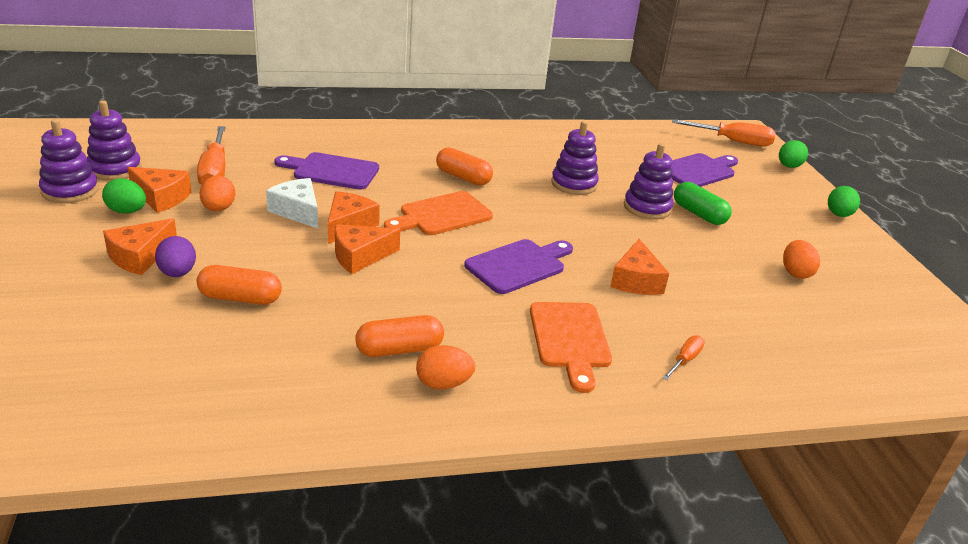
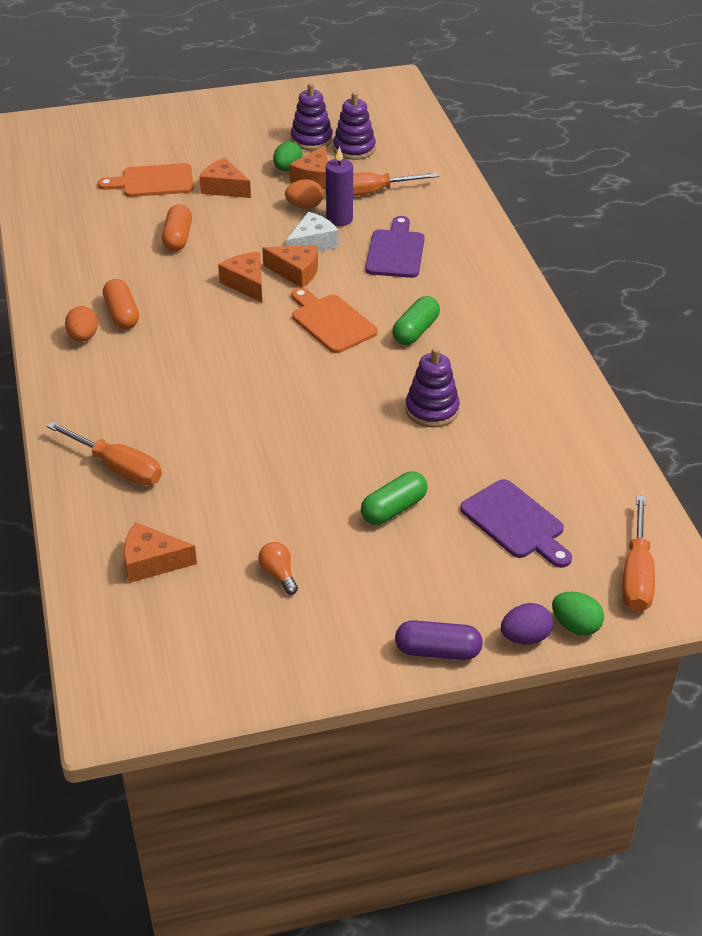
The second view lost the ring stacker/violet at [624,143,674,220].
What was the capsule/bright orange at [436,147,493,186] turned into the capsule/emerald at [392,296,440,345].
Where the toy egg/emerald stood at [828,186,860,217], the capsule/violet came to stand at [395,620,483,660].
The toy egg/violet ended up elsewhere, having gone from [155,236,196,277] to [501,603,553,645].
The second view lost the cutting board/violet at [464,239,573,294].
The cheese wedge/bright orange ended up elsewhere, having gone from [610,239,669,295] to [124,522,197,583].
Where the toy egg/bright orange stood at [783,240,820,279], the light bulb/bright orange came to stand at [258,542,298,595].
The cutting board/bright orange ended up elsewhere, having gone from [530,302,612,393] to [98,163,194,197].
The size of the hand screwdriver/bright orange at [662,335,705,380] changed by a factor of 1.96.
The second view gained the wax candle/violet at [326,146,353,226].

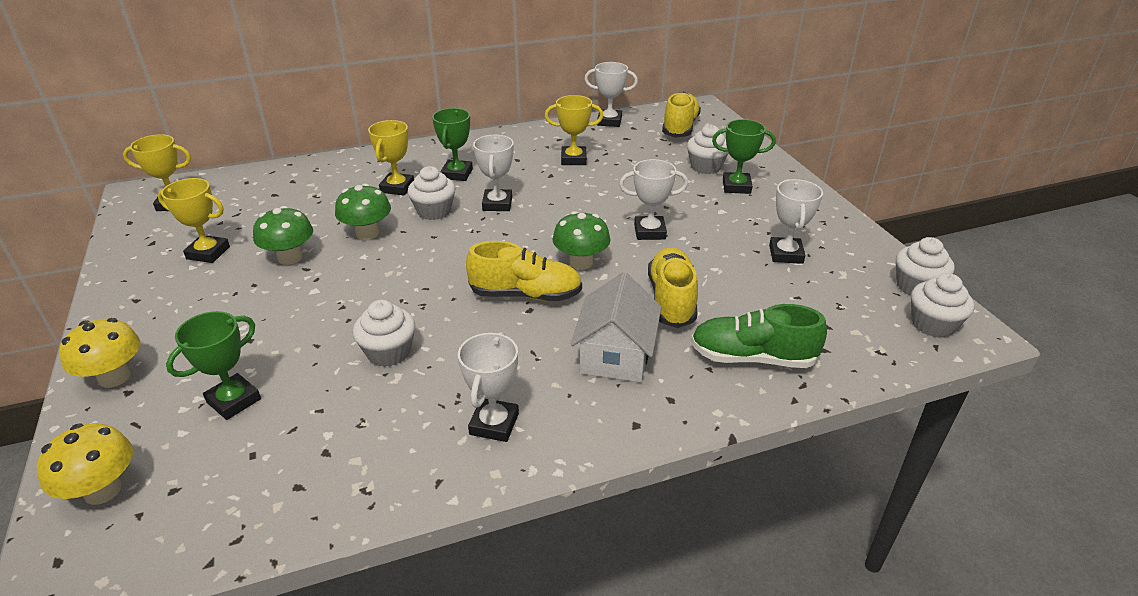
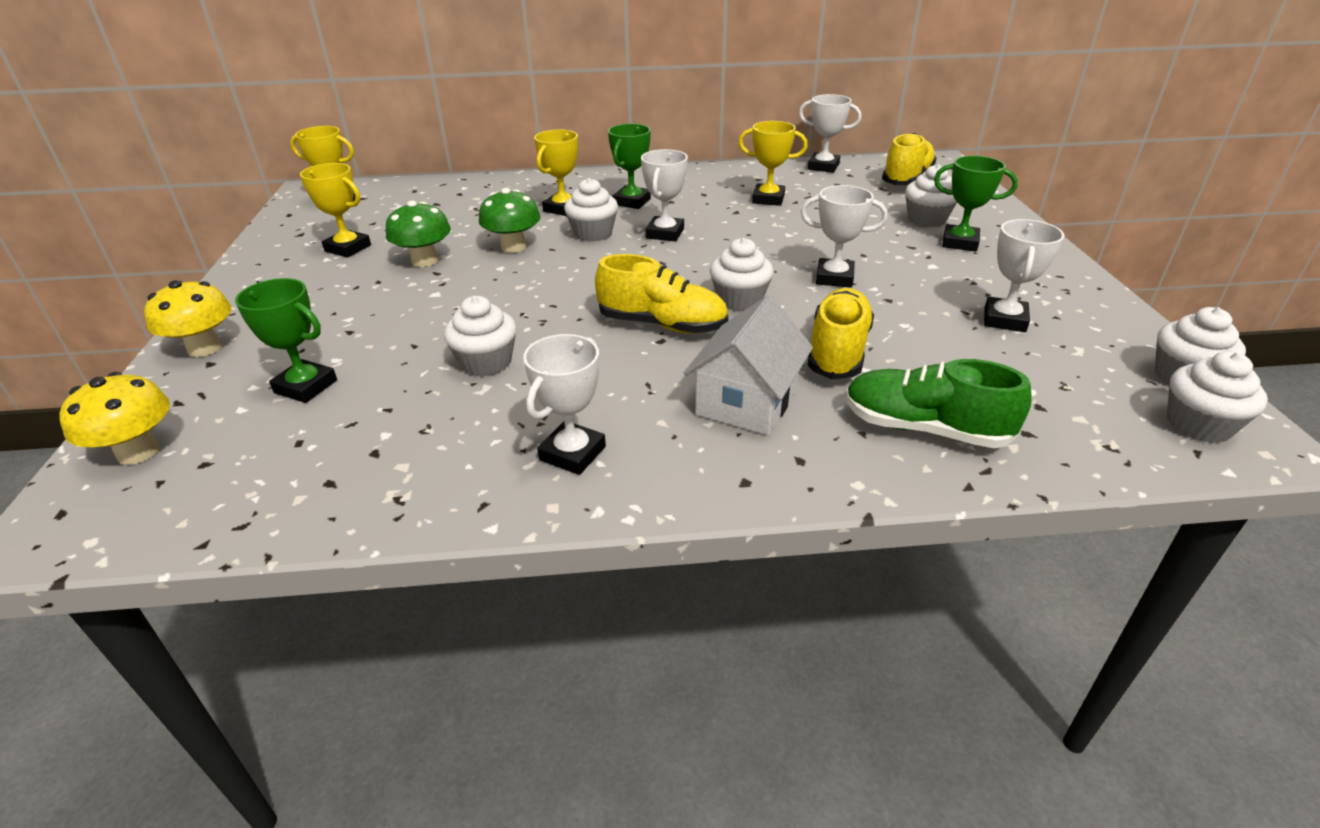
Where the fungus/emerald stood at [553,211,611,270], the muffin/snow-white came to stand at [710,238,774,311].
The award cup/emerald at [166,311,261,420] ended up facing another way, 60 degrees clockwise from before.

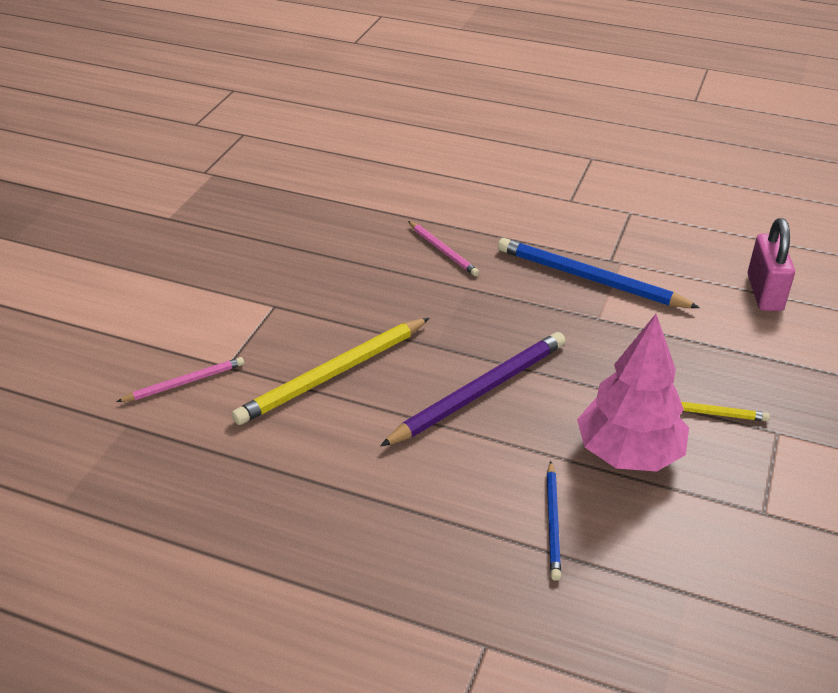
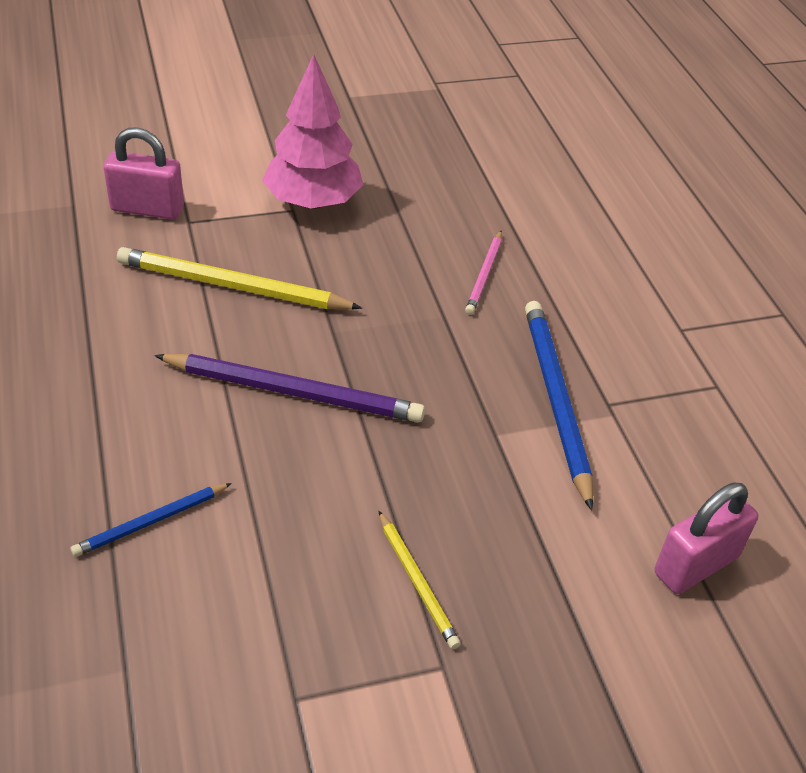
The tree/rosy ended up elsewhere, having gone from [577,314,689,472] to [262,54,363,209].
Where the lead pencil/rosy stood at [116,357,244,402], the lock/rosy came to stand at [104,127,184,220].

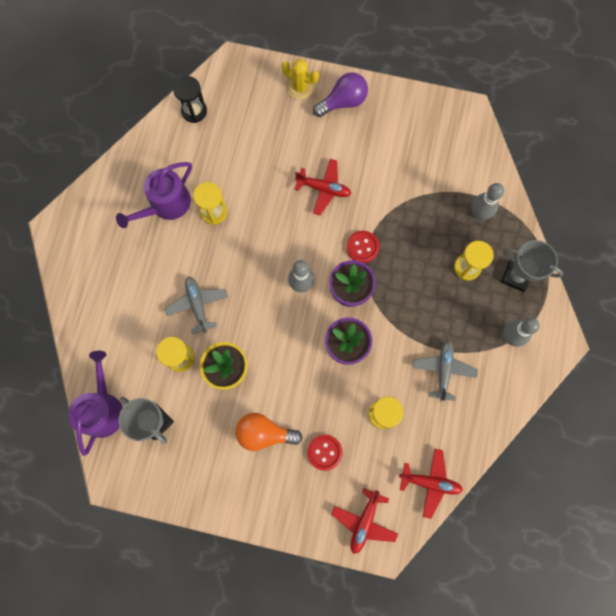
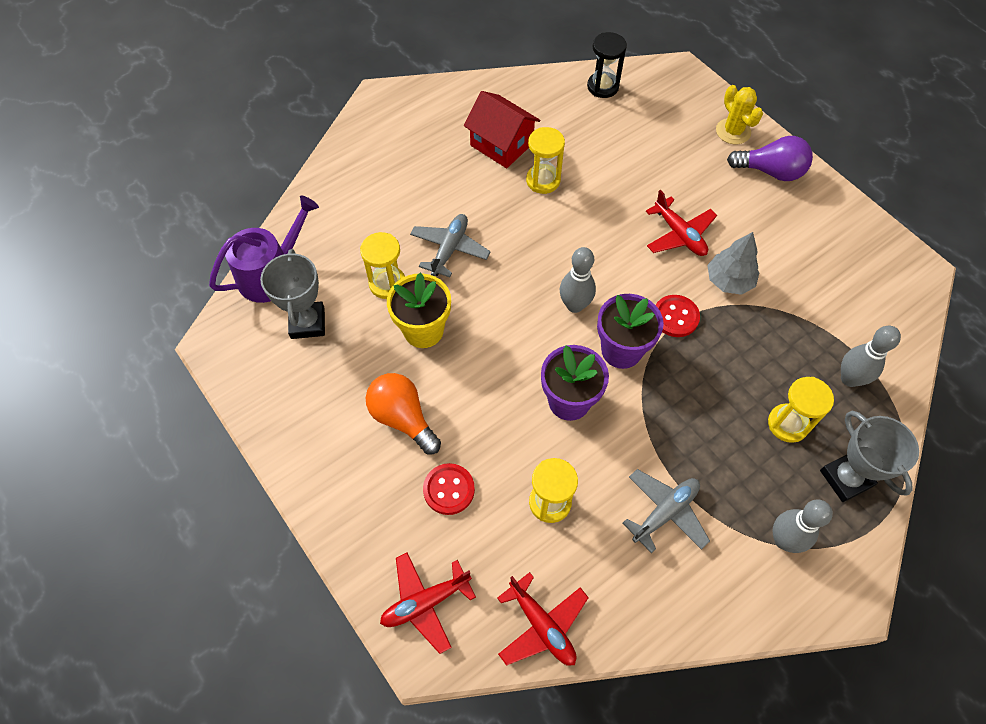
Where the sprinkling can/violet stood at [116,162,192,228], the toy house/red came to stand at [464,91,541,168].
The second view gained the tree/grey at [707,232,759,295].

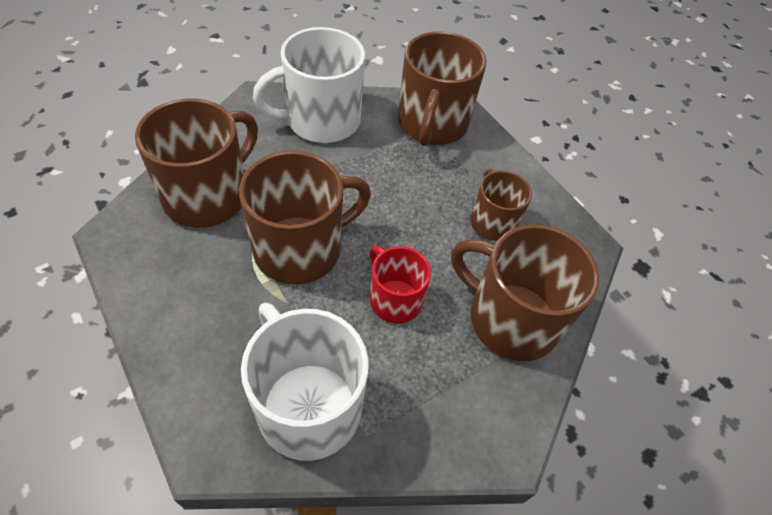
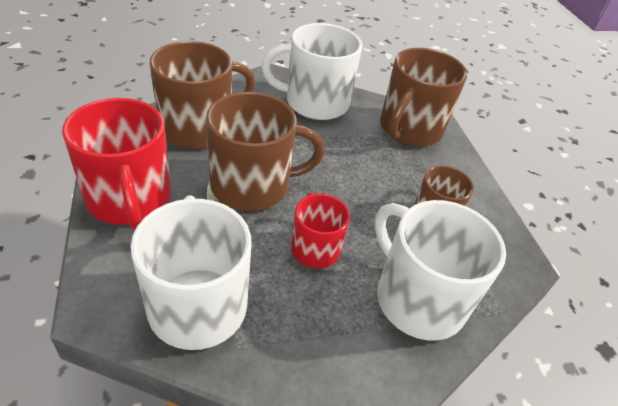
What was the mug/brown at [451,224,599,361] turned into the mug/snow-white at [374,200,506,341].
The second view gained the mug/red at [62,98,171,229].

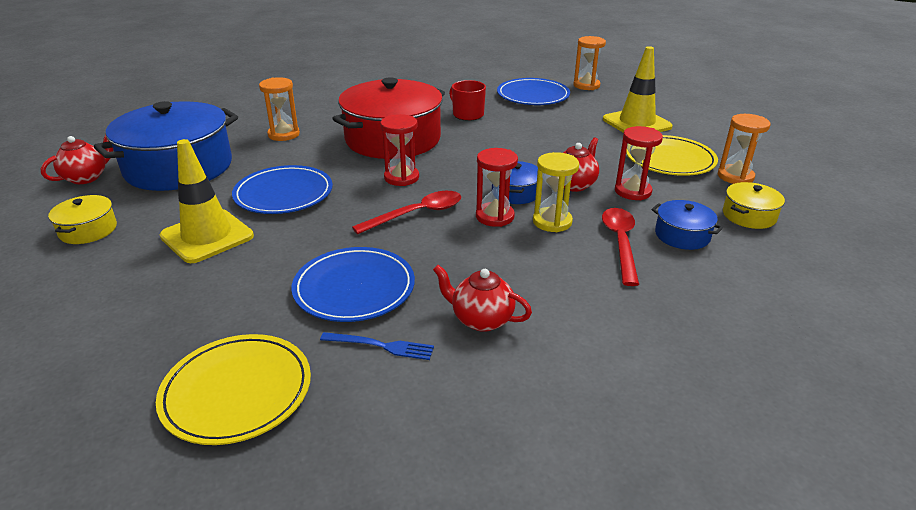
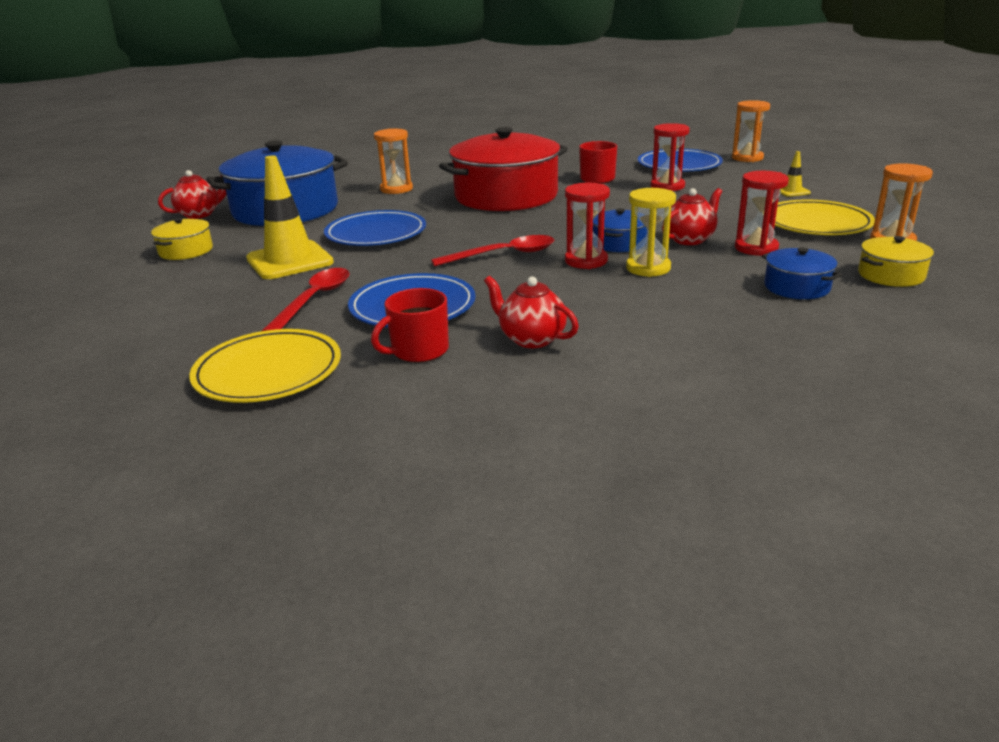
The size of the traffic cone/golden at [603,46,673,133] changed by a factor of 0.45.
The hourglass/red ended up elsewhere, having gone from [380,114,419,186] to [651,123,690,191].
The teaspoon/red ended up elsewhere, having gone from [602,208,639,286] to [262,268,350,331].
Where the dinner fork/cobalt stood at [320,332,434,360], the mug/red came to stand at [371,288,449,363].

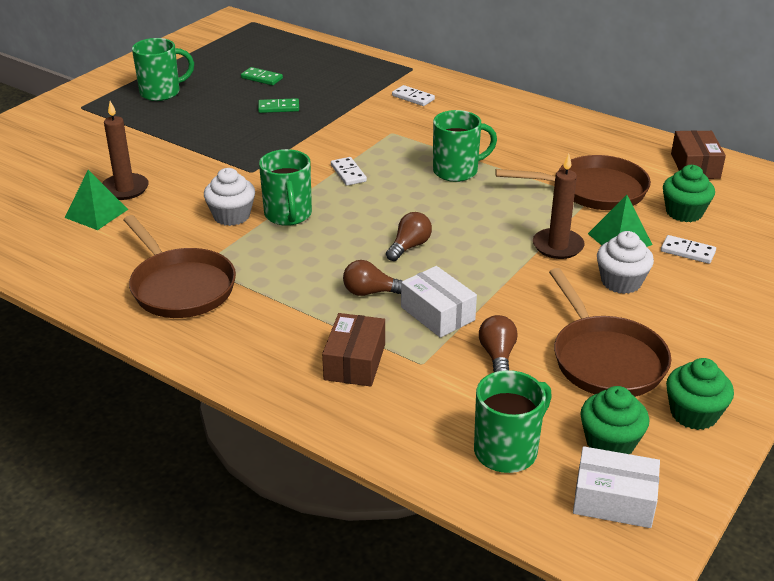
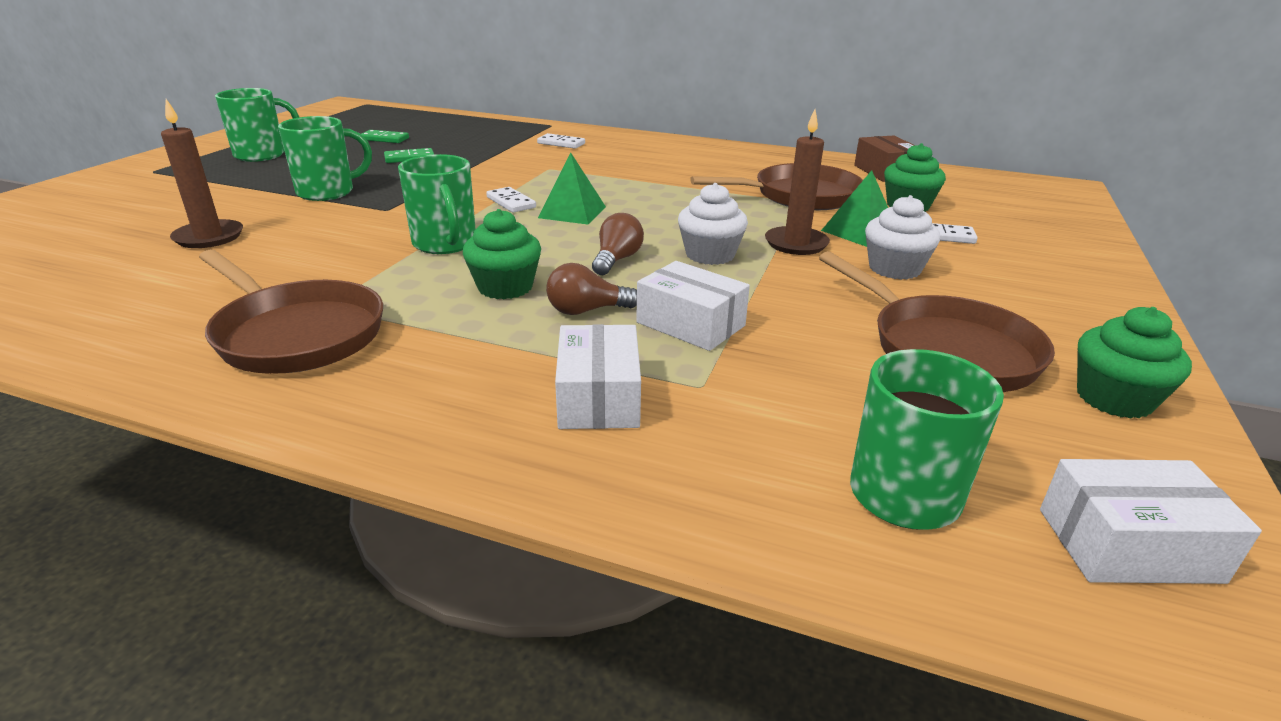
The mug/emerald ended up elsewhere, having gone from [433,110,497,182] to [278,116,372,201].
The muffin/snow-white ended up elsewhere, having gone from [204,168,255,226] to [678,183,748,265].
The solid pyramid/emerald ended up elsewhere, having gone from [65,170,128,230] to [538,152,606,225].
What was the box/brown at [322,313,385,386] turned into the box/snow-white at [555,324,641,429].
The second view lost the light bulb/brown at [479,315,518,372].
The muffin/emerald ended up elsewhere, having gone from [580,386,649,454] to [463,209,541,299].

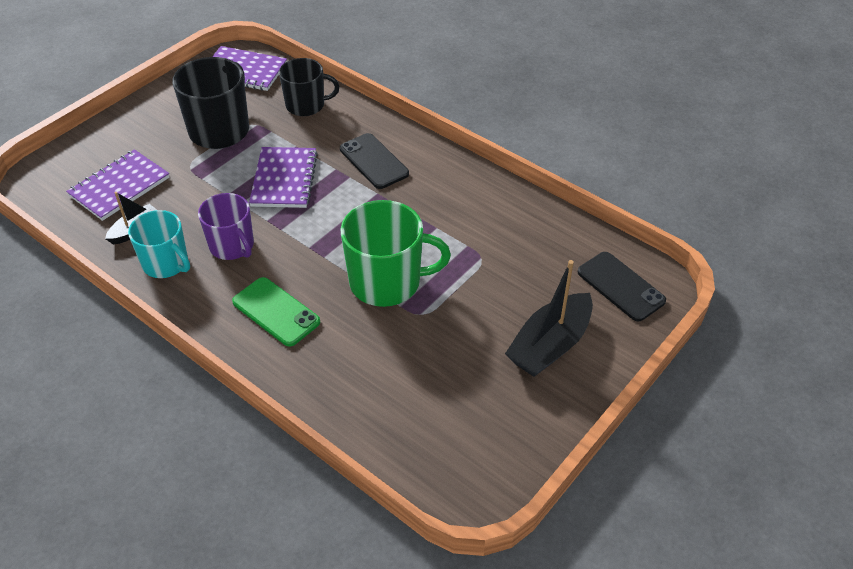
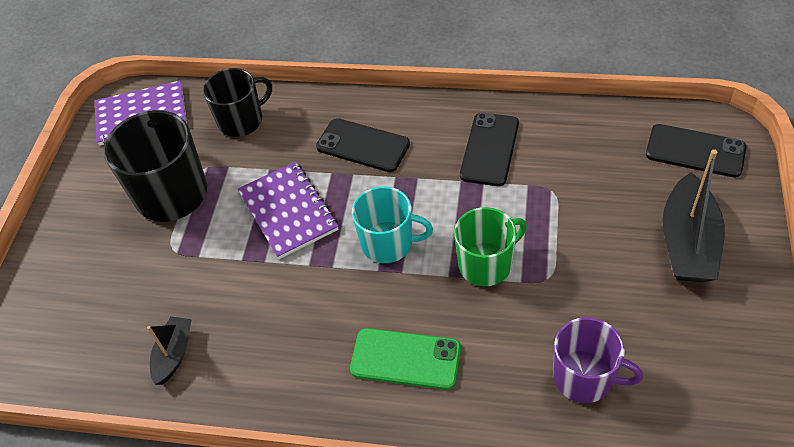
The second view lost the notepad/violet at [66,149,170,221].
The mug/violet ended up elsewhere, having gone from [198,193,254,260] to [553,317,643,403].
The size of the mug/emerald at [340,200,451,307] changed by a factor of 0.66.
The mug/aqua ended up elsewhere, having gone from [128,210,190,278] to [352,186,433,263].
The second view gained the smartphone/black at [460,113,519,186].

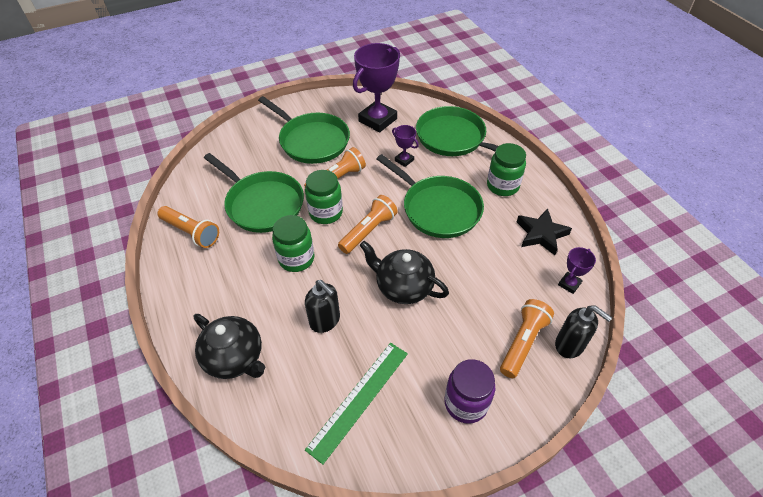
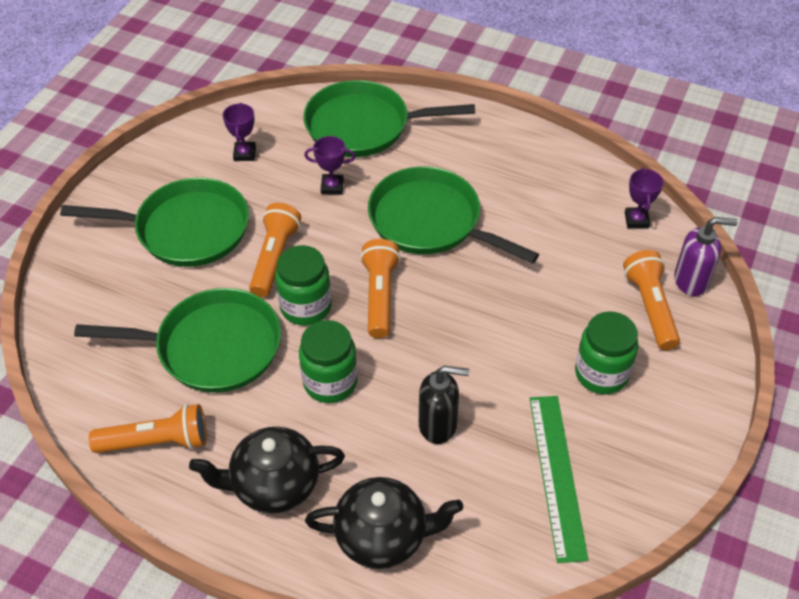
The size of the award cup/violet at [353,43,400,132] changed by a factor of 0.47.
The jar/emerald ended up elsewhere, having gone from [487,143,526,196] to [575,312,638,394].
The pan/emerald at [377,154,484,238] ended up facing another way, 150 degrees counterclockwise from before.
The second view lost the star/black at [517,208,572,255].
The teapot/black ended up elsewhere, having gone from [360,241,449,304] to [189,427,345,514].
What was the soap dispenser/black at [555,306,612,358] turned into the soap dispenser/violet at [674,217,738,296].
The second view lost the jar/violet at [444,359,495,424].

